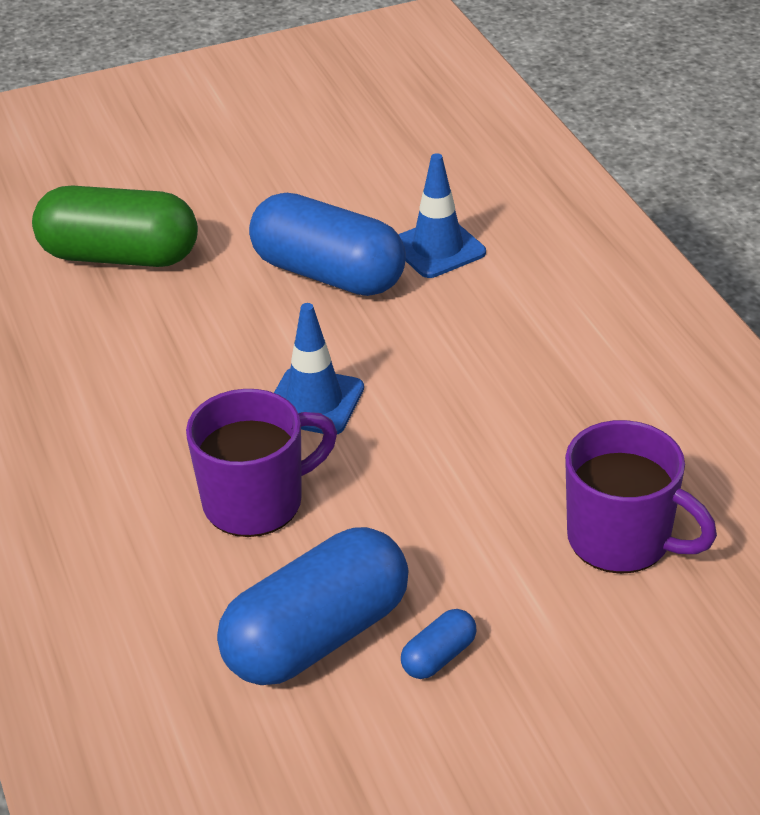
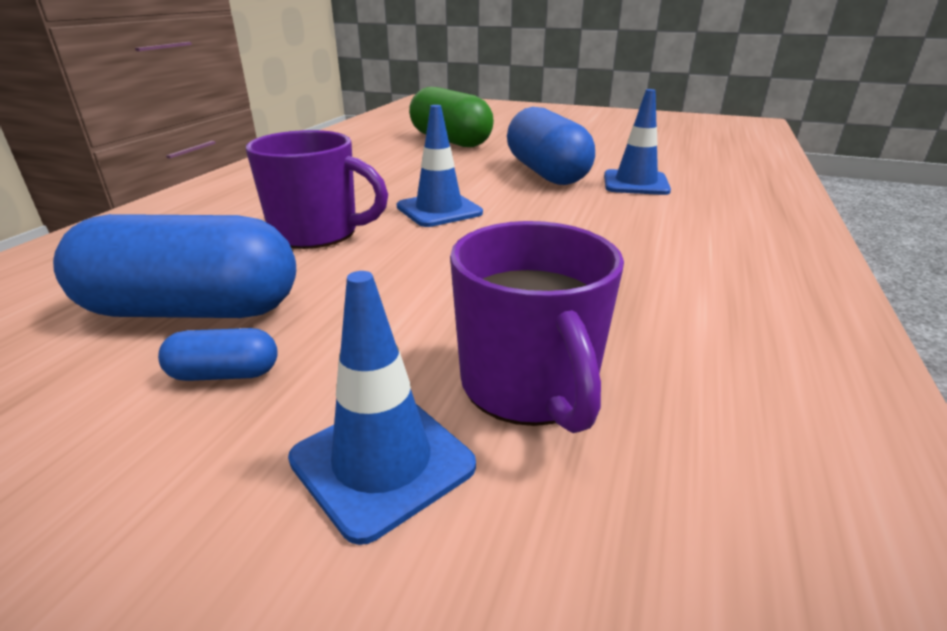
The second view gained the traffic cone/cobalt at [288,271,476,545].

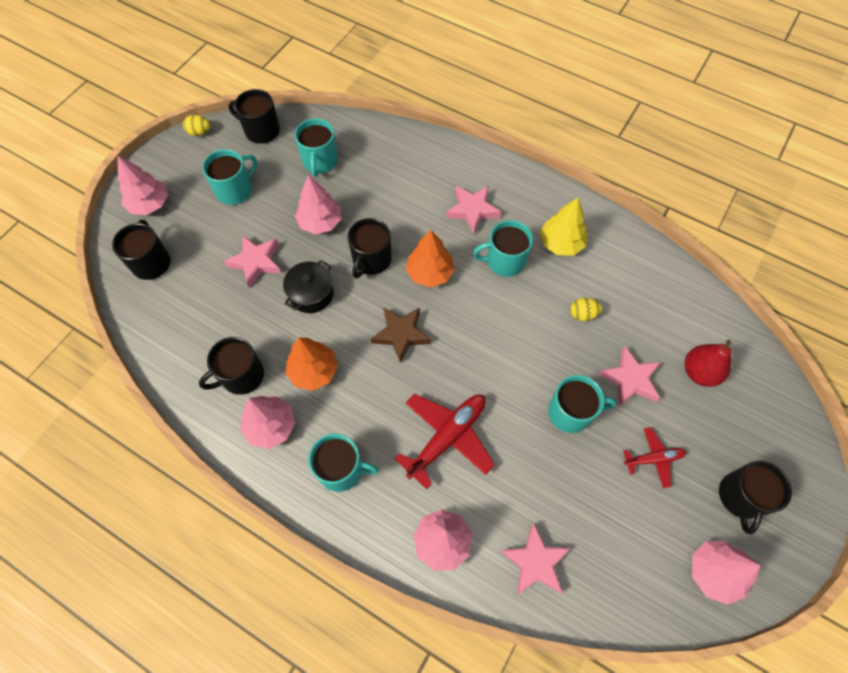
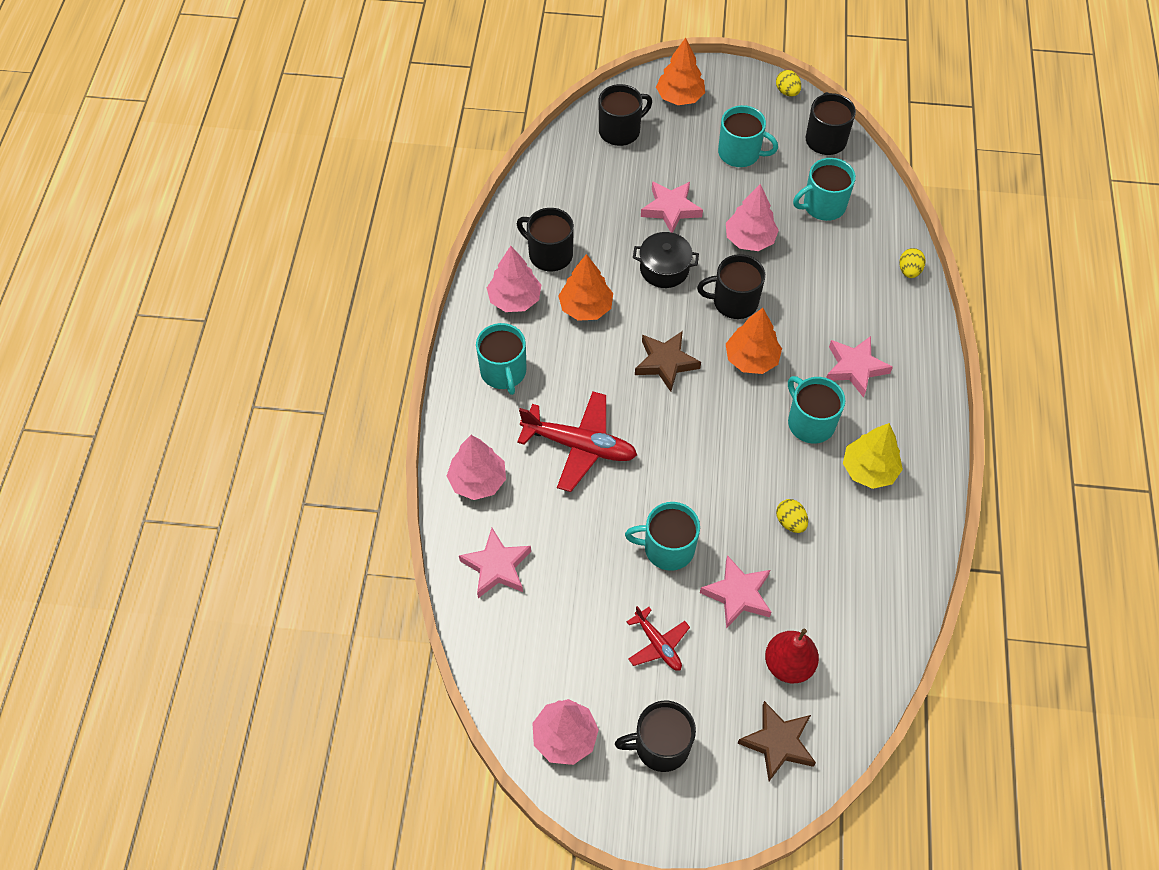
What was the tree/rosy at [118,156,168,215] turned into the tree/bright orange at [656,38,705,105].
The mug/aqua at [548,375,616,433] ended up facing another way, 120 degrees clockwise from before.
The second view gained the toy egg/golden at [899,248,925,278].
The second view gained the star/brown at [737,701,816,781].

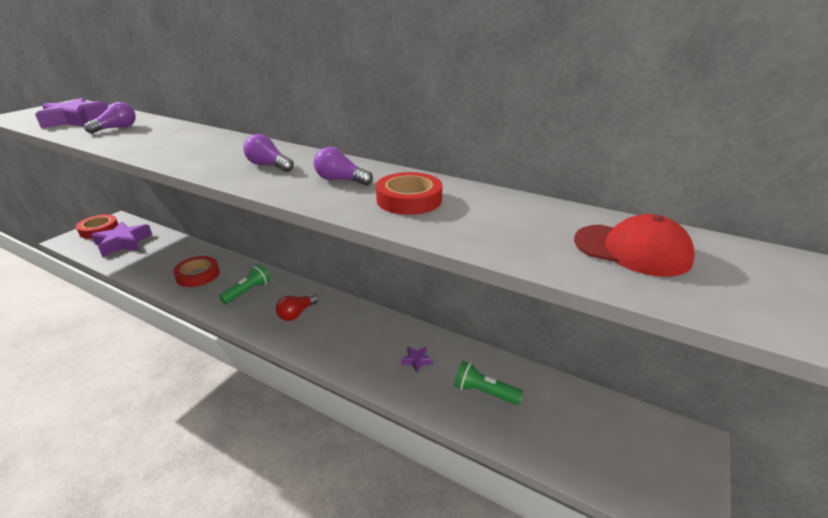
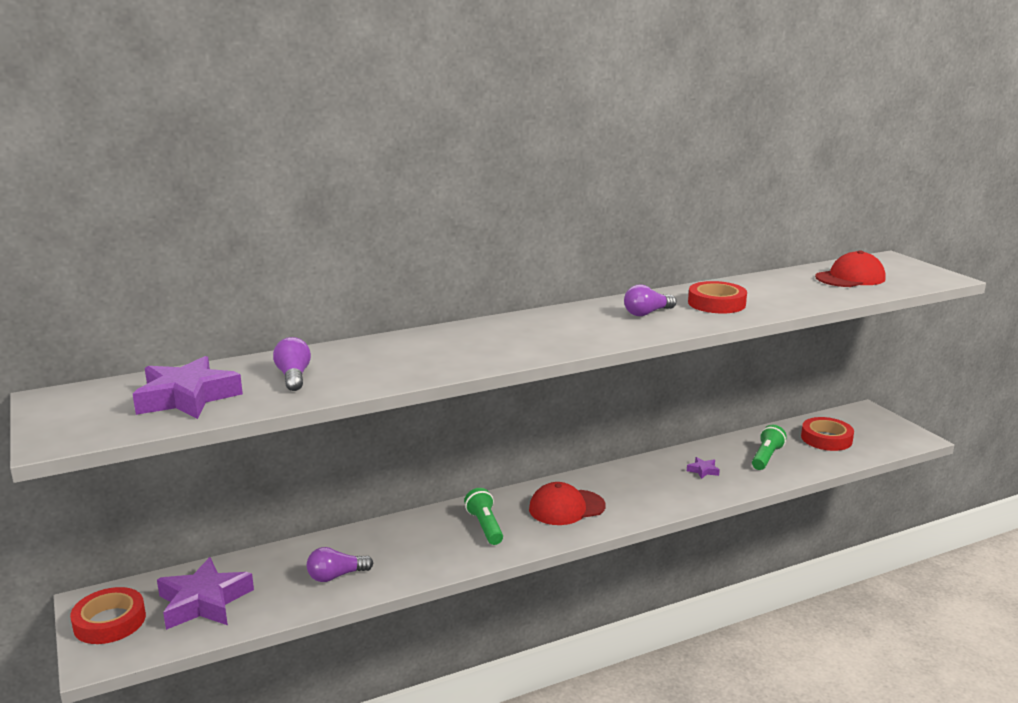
The light bulb/violet ended up elsewhere, having gone from [243,134,294,172] to [307,547,373,582].
The tape/red ended up elsewhere, having gone from [173,256,220,287] to [801,417,854,451].
Where the light bulb/red stood at [276,293,318,321], the cap/red came to stand at [529,482,606,525].
The flashlight/emerald at [454,361,523,405] ended up facing another way, 150 degrees clockwise from before.

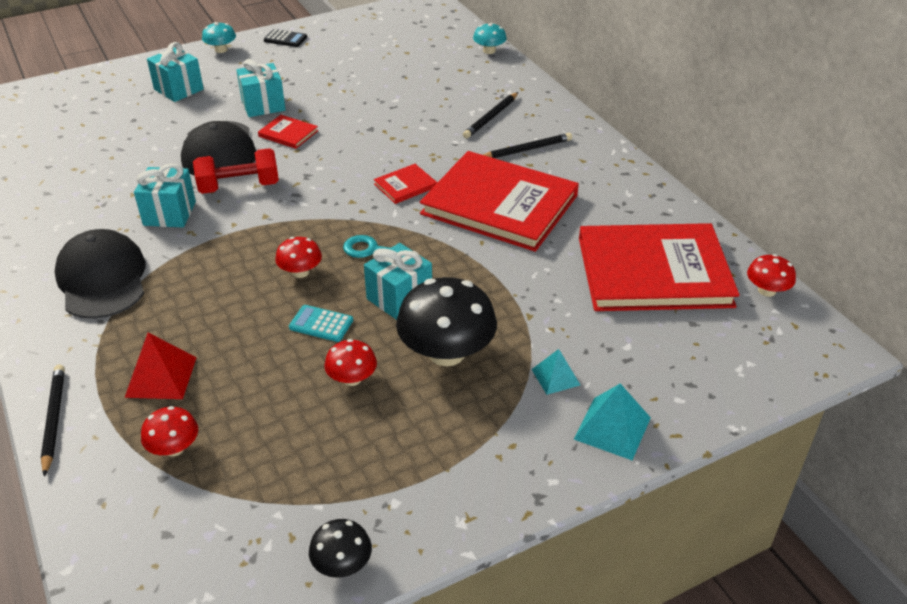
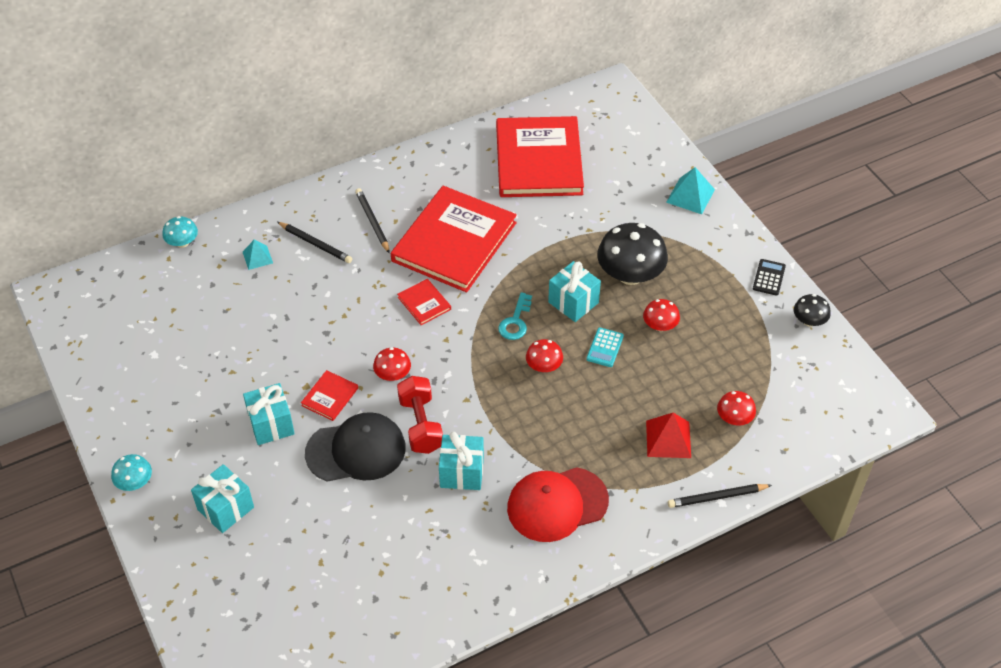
The pocket calculator/black ended up elsewhere, having gone from [264,29,307,47] to [753,259,786,296].
What was the cap/black at [55,229,146,319] turned into the cap/red at [507,467,609,542].
The fungus/red ended up elsewhere, having gone from [747,254,796,297] to [373,347,411,381].
The solid pyramid/aqua ended up elsewhere, having gone from [532,349,580,395] to [243,240,273,270].

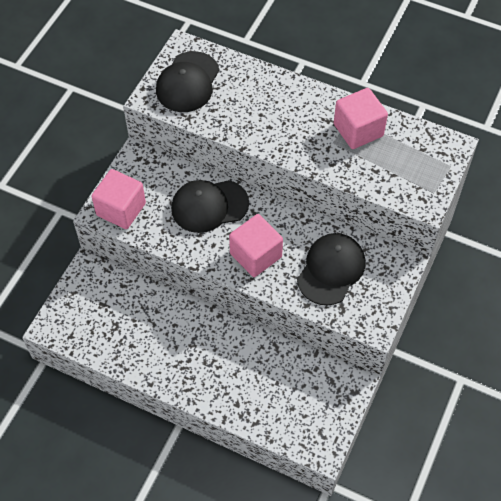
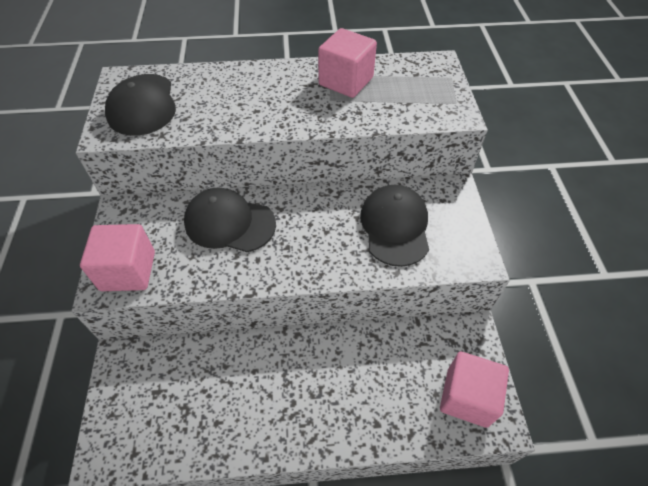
The cap/black at [171,180,249,233] ended up facing another way, 60 degrees clockwise from before.
The solid cube/rosy ended up elsewhere, having gone from [229,214,283,277] to [440,352,509,428].

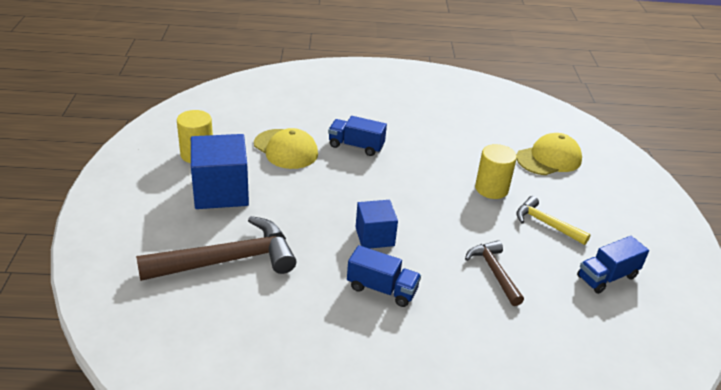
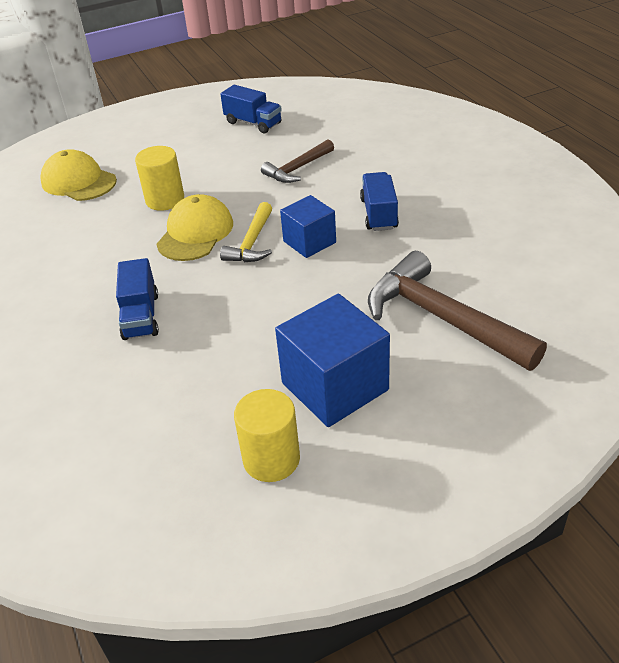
The cap/golden ended up elsewhere, having gone from [254,128,318,169] to [156,194,233,261].
The claw hammer/golden ended up elsewhere, having gone from [516,196,591,245] to [220,202,272,262].

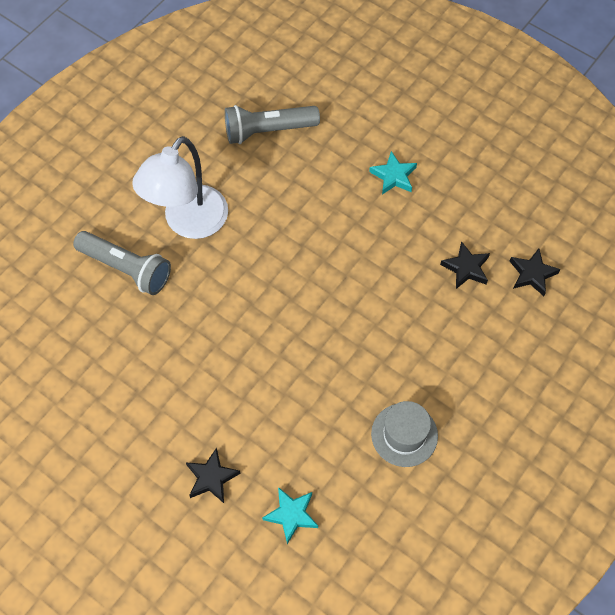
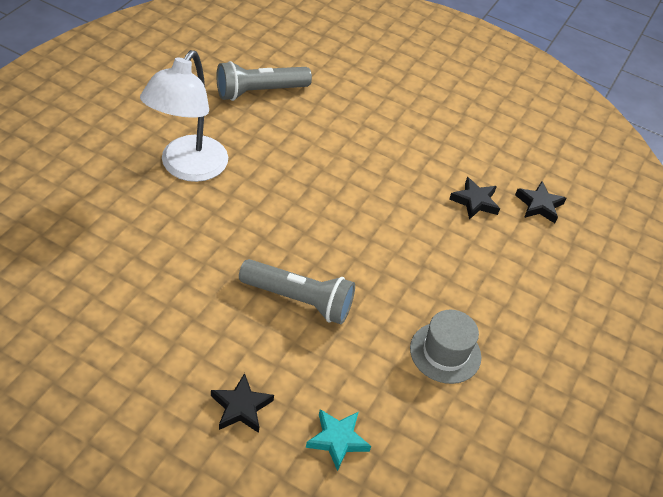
The second view lost the star/aqua at [369,151,417,195].
The flashlight/grey ended up elsewhere, having gone from [73,231,171,295] to [239,259,355,324].

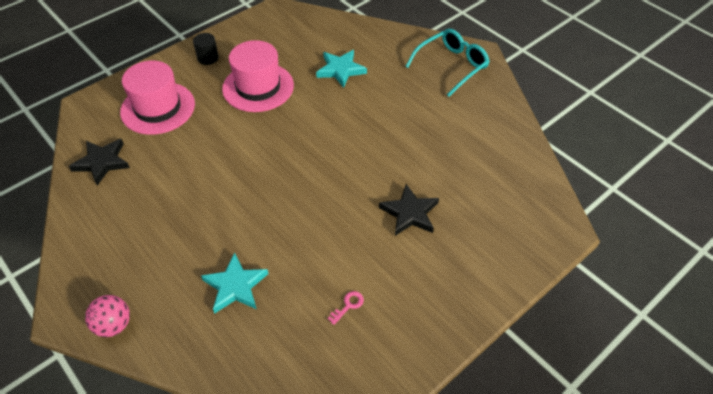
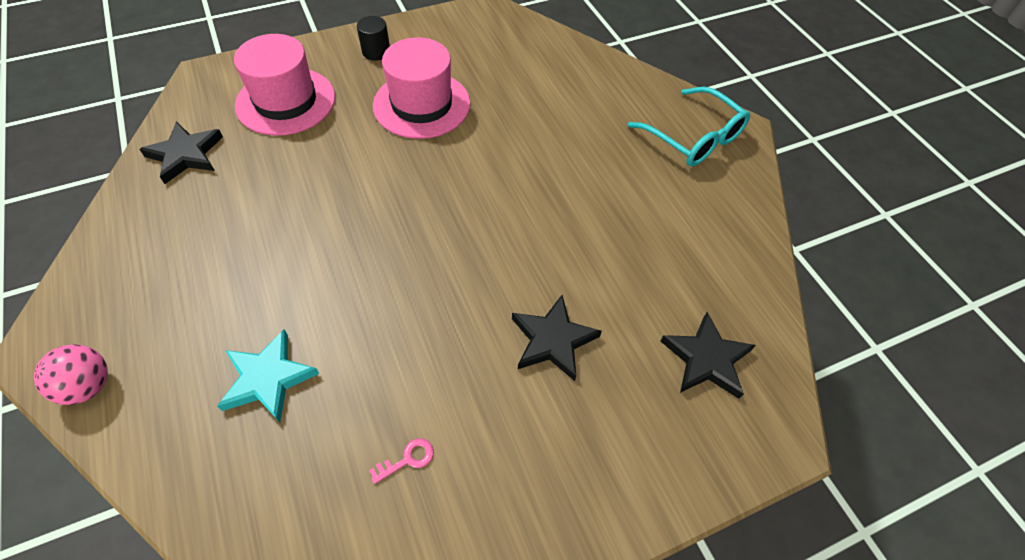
The glasses/aqua at [405,29,490,97] ended up facing another way, 75 degrees clockwise from before.
The second view lost the star/aqua at [316,50,367,88].
The second view gained the star/black at [661,312,756,399].

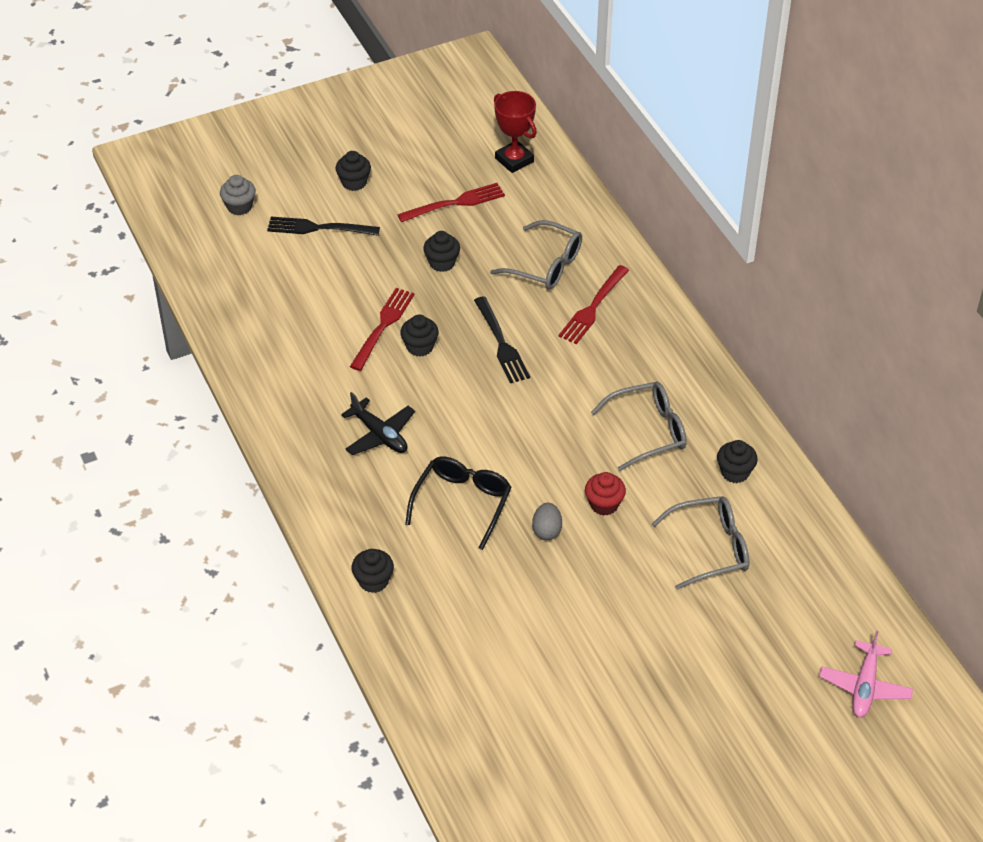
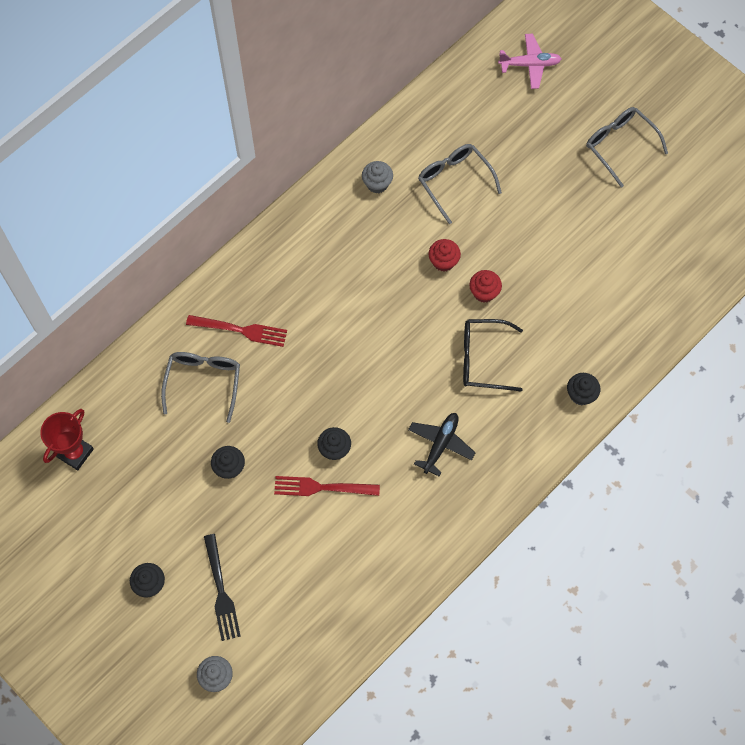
The second view lost the dinner fork/red at [397,183,505,222].
The second view lost the dinner fork/black at [474,296,530,383].
The glasses/grey ended up elsewhere, having gone from [591,382,687,471] to [586,107,668,187].
What was the muffin/black at [717,440,758,483] turned into the muffin/grey at [362,161,393,193].
Where the toy egg/grey stood at [532,503,562,540], the muffin/red came to stand at [469,270,502,303].

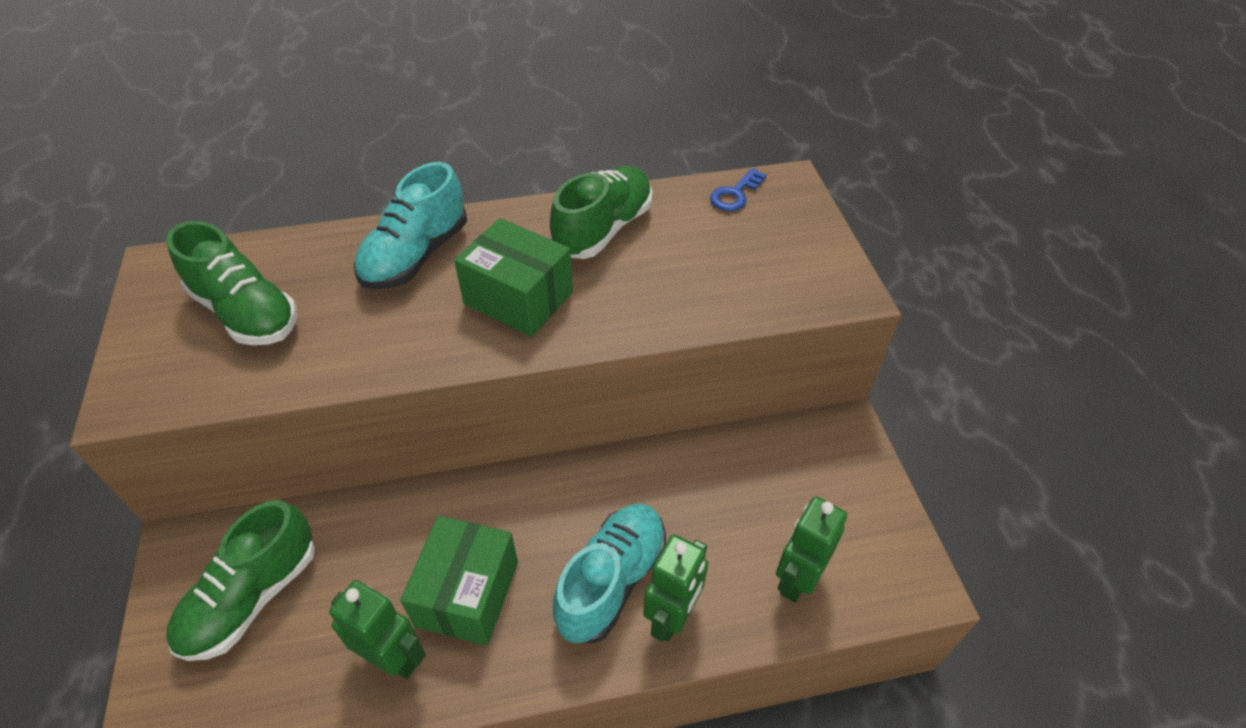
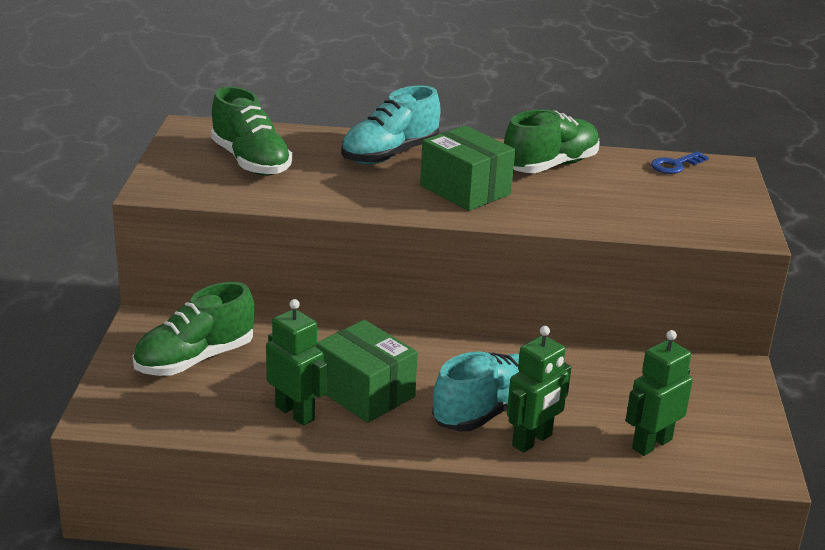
The box/emerald at [400,516,518,646] ended up facing another way, 75 degrees counterclockwise from before.

